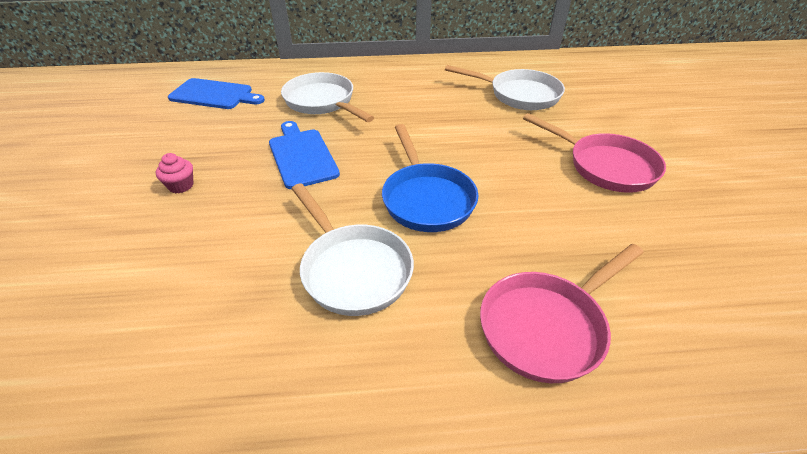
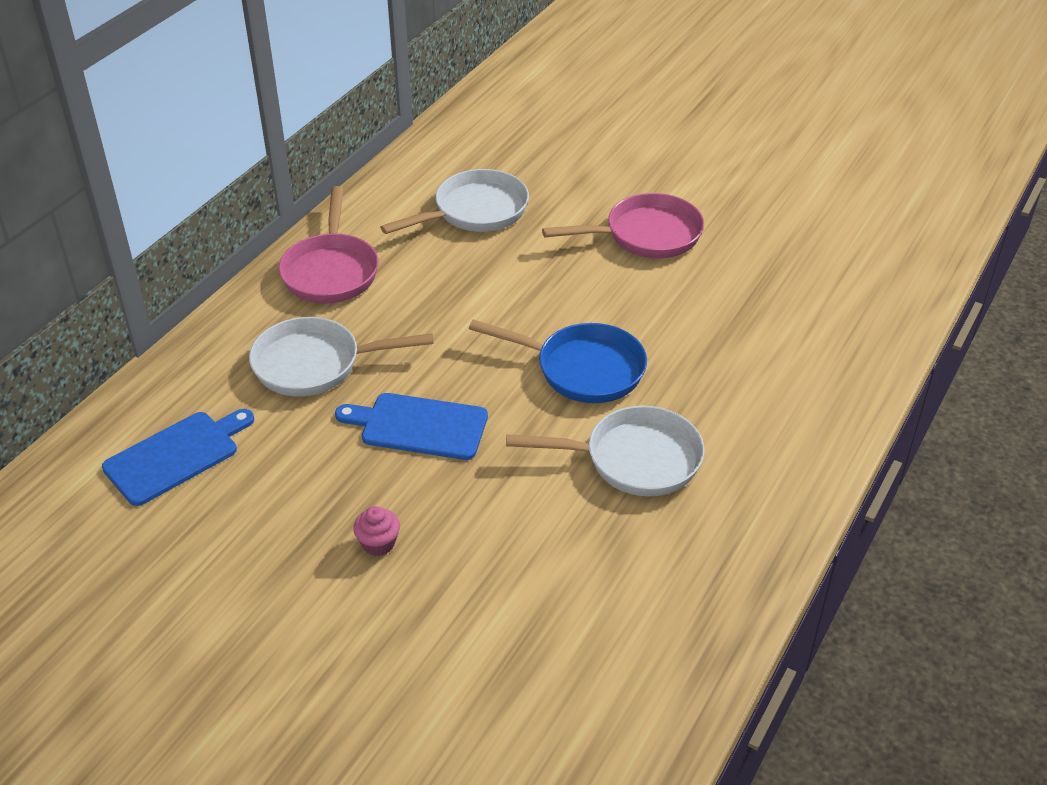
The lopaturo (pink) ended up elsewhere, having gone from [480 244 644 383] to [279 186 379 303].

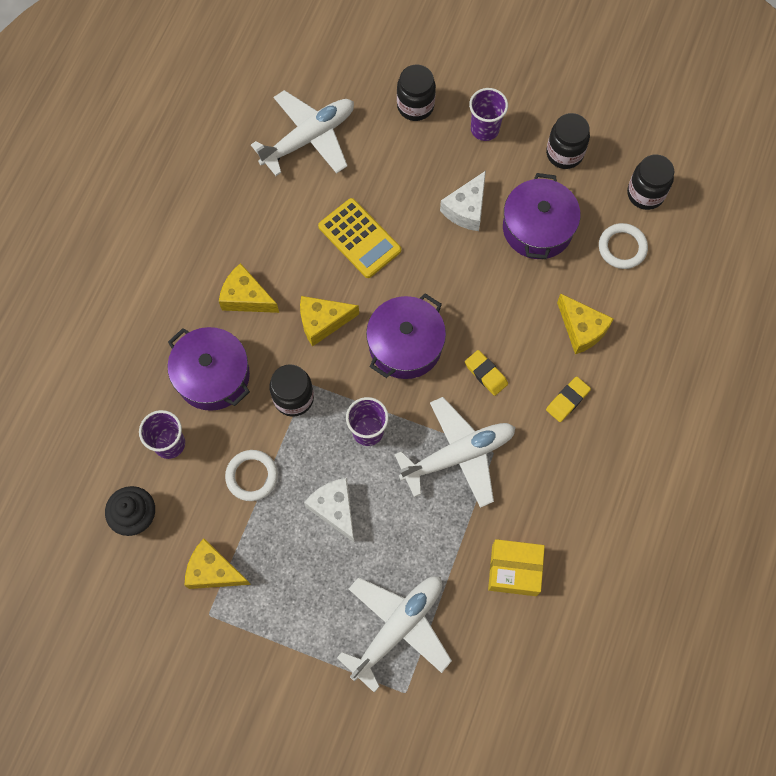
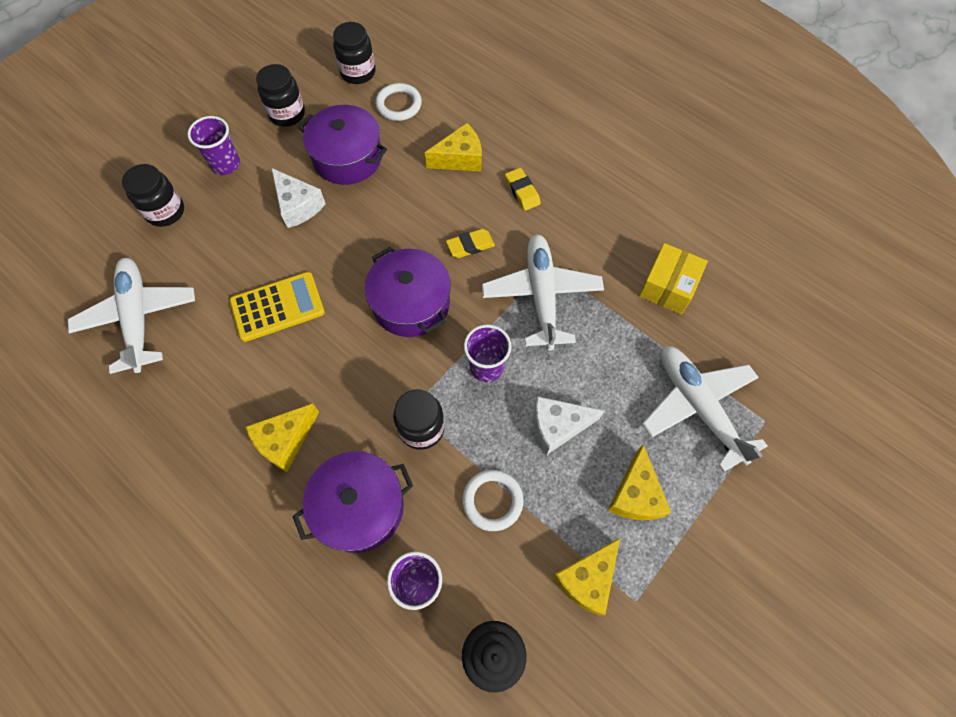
The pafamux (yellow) ended up elsewhere, having gone from [300 296 359 347] to [607 445 671 520].

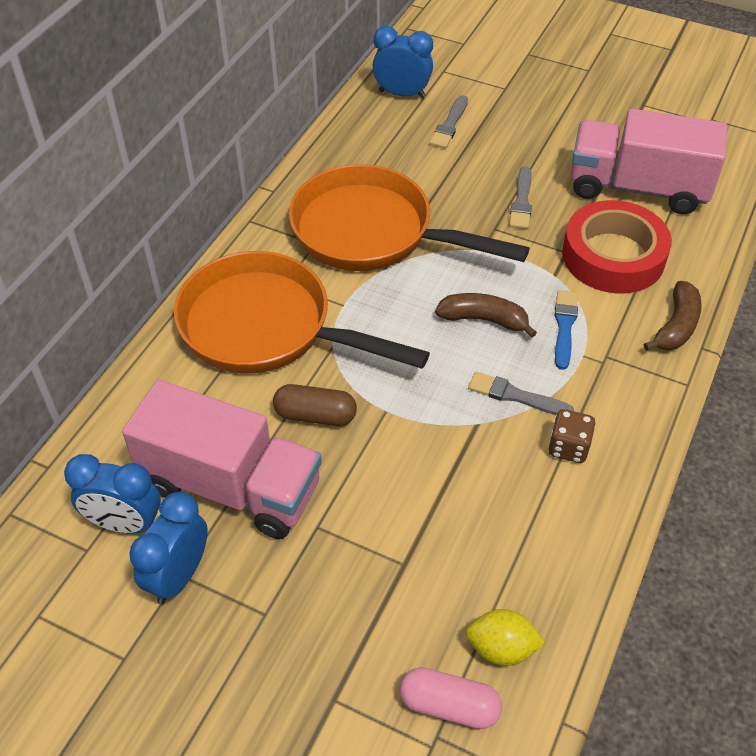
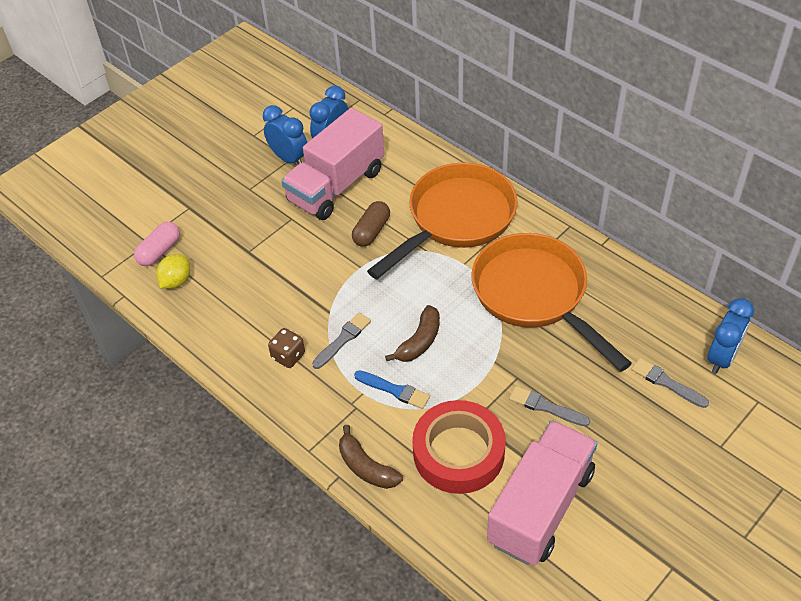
The lopaturo (orange) at [289 164 530 271] ended up facing another way, 75 degrees counterclockwise from before.

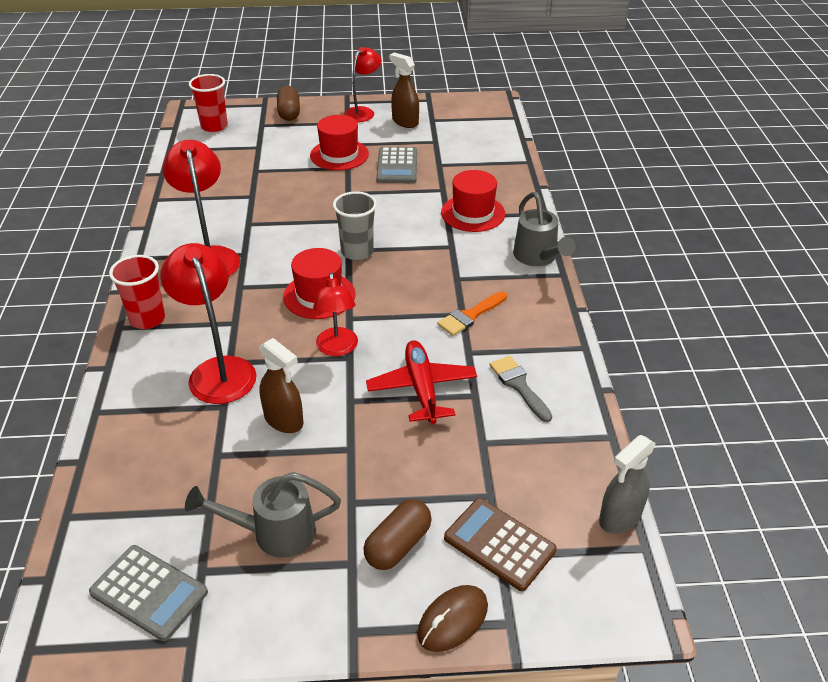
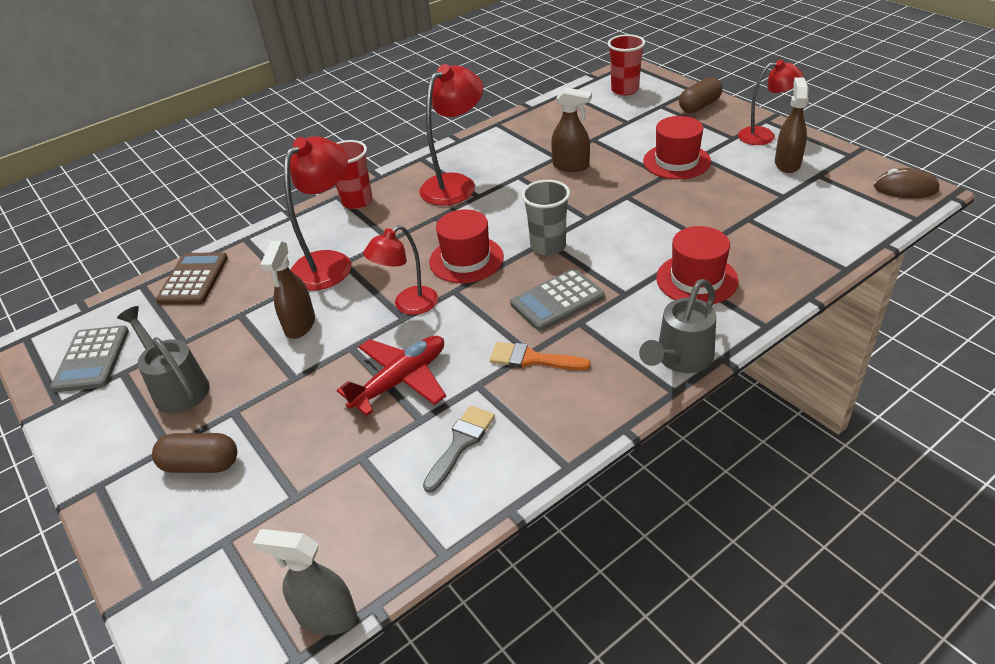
The second view gained the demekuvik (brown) at [551 87 592 172]. The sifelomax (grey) ended up elsewhere, having gone from [376 147 417 183] to [510 269 605 331]. The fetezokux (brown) ended up elsewhere, having gone from [417 585 488 652] to [874 168 940 198]. The sifelomax (brown) ended up elsewhere, having gone from [444 498 557 591] to [156 252 228 305].

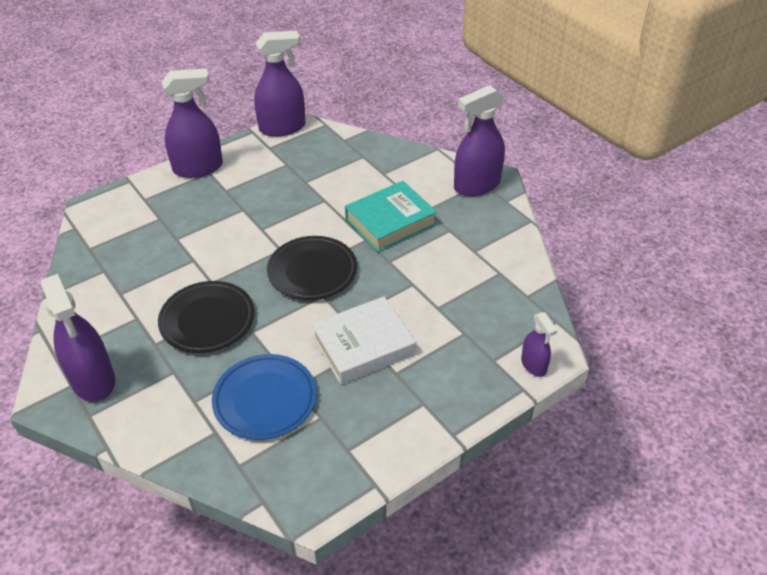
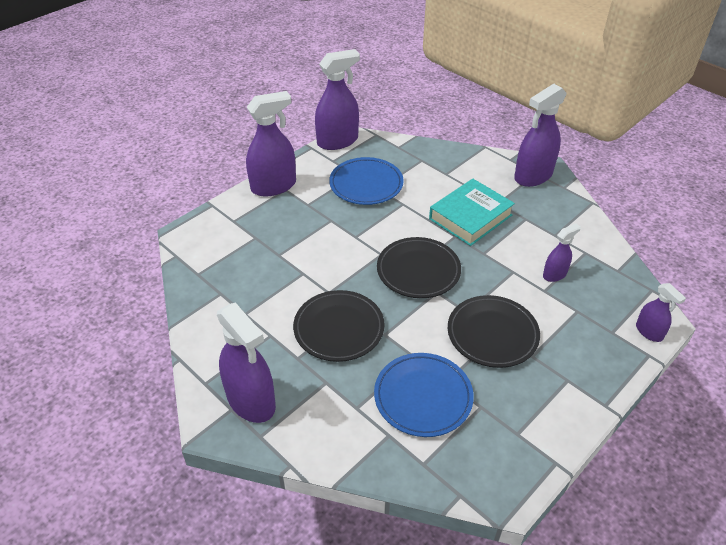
The second view gained the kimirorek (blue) at [329 157 404 205]. The second view gained the demekuvik (purple) at [543 224 581 282]. Where the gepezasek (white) stood at [311 297 416 385], the kimirorek (black) came to stand at [448 295 540 368].

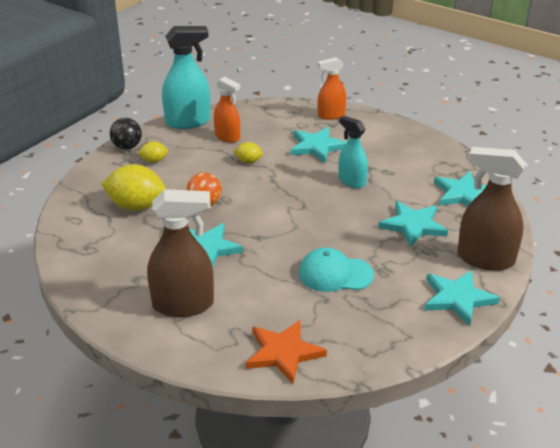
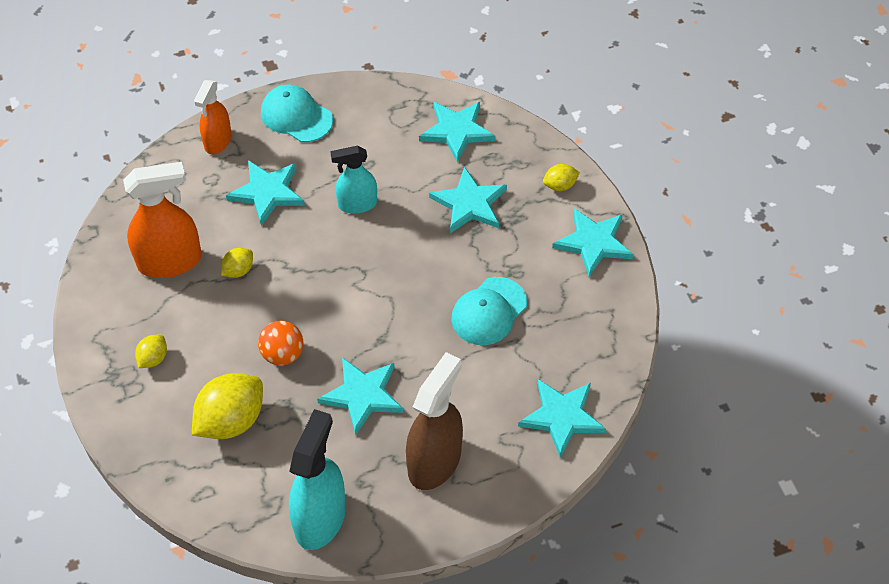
The second view lost the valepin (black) at [110 118 142 149]. The second view gained the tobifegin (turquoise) at [261 85 333 142]. The demekuvik (turquoise) ended up elsewhere, having gone from [162 26 210 129] to [289 409 346 550]. Where the demekuvik (brown) stood at [457 147 525 271], the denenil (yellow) came to stand at [543 164 580 191]. What was the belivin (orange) at [246 320 327 384] turned into the belivin (turquoise) at [518 379 606 458]. The size of the demekuvik (orange) at [214 77 240 143] changed by a factor of 1.60.

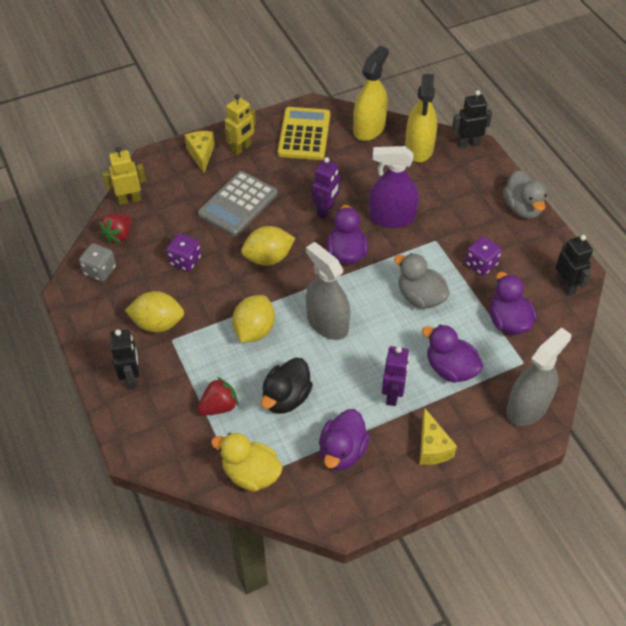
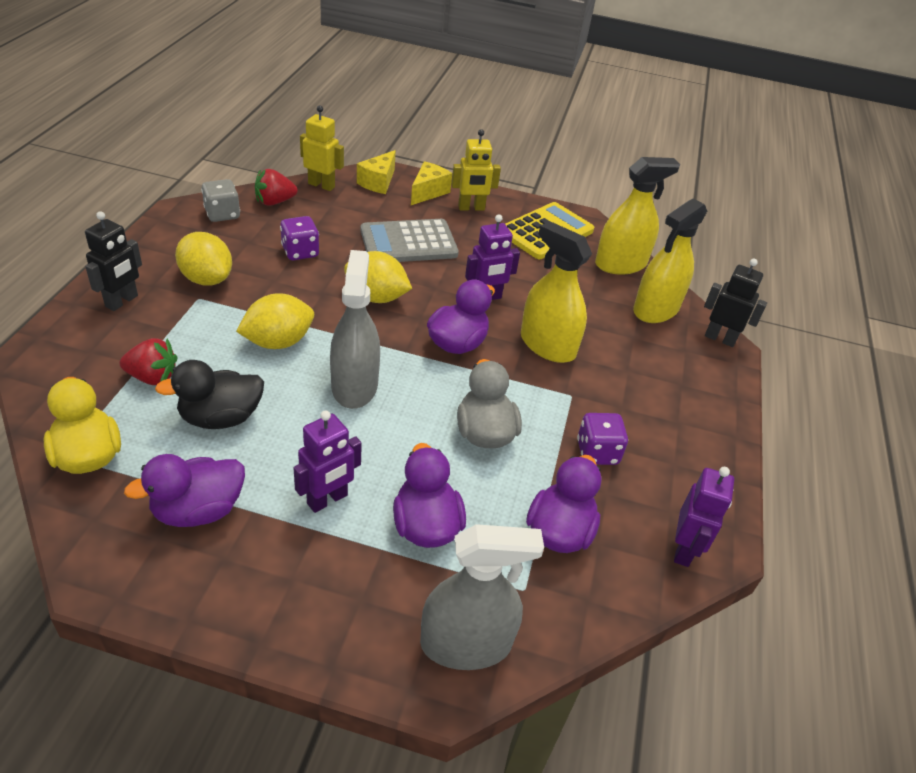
The second view lost the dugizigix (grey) at [503 170 547 219]. The pafamux (yellow) ended up elsewhere, having gone from [420 408 457 465] to [357 150 396 194]. What was the demekuvik (purple) at [369 146 419 228] turned into the demekuvik (yellow) at [521 221 592 363]. What was the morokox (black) at [556 235 593 296] turned into the morokox (purple) at [674 467 734 567].

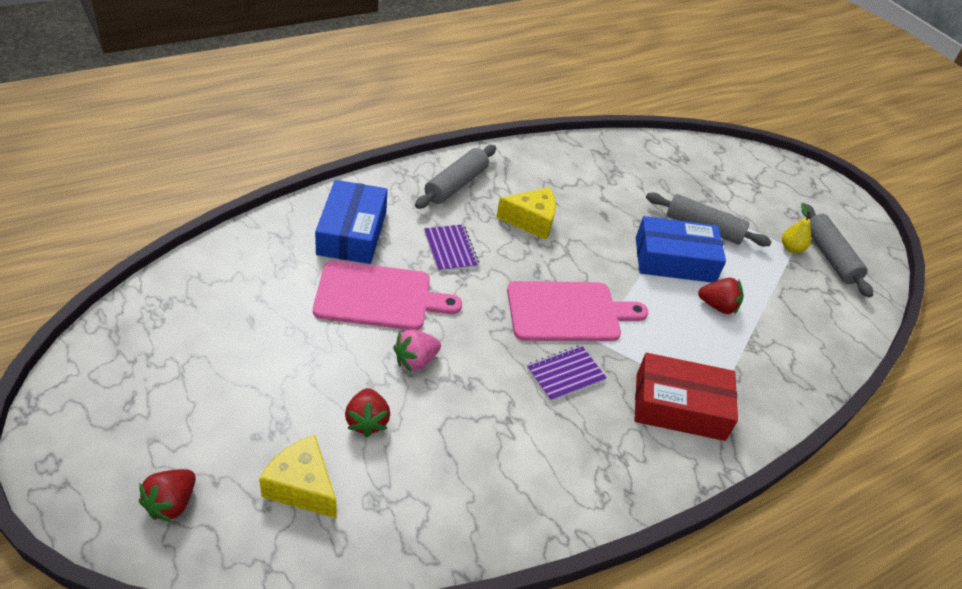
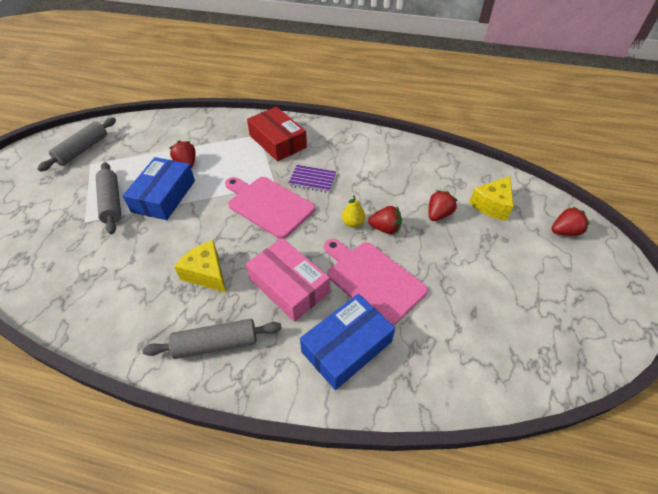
The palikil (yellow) ended up elsewhere, having gone from [782 203 811 253] to [342 195 365 227]. Where the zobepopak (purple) stood at [424 224 479 272], the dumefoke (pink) came to stand at [246 238 330 322]. What was the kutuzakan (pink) at [393 329 441 371] turned into the kutuzakan (red) at [368 206 402 234]. The pafamux (yellow) at [259 435 336 518] ended up facing another way, 45 degrees clockwise from before. The dumefoke (blue) at [636 216 726 283] ended up facing another way, 60 degrees clockwise from before.

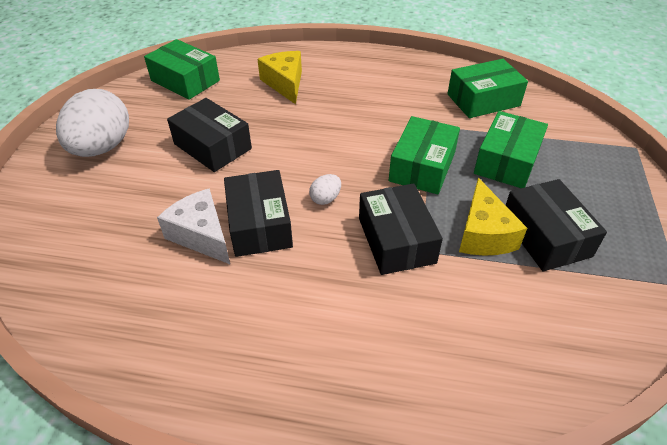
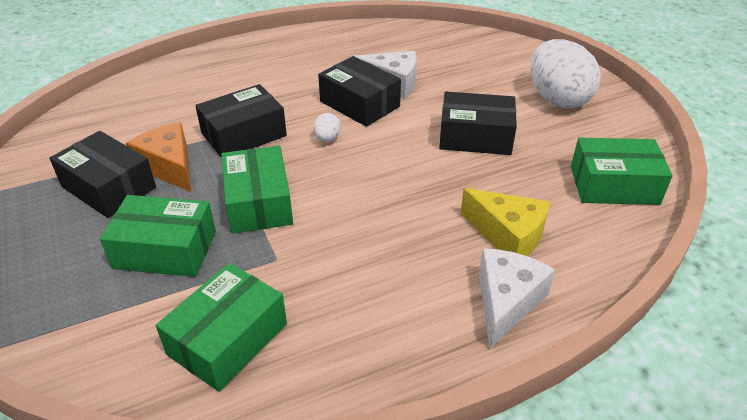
The second view gained the pafamux (white) at [479 248 555 348]. What was the pafamux (yellow) at [459 178 527 256] turned into the pafamux (orange) at [126 122 191 192]. The dumefoke (black) at [359 184 443 275] ended up facing another way, 75 degrees counterclockwise from before. The dumefoke (green) at [474 111 548 188] ended up facing another way, 75 degrees counterclockwise from before.

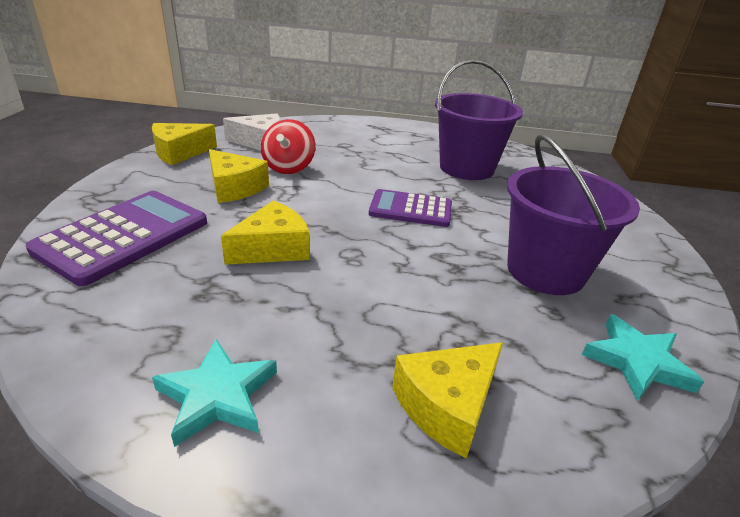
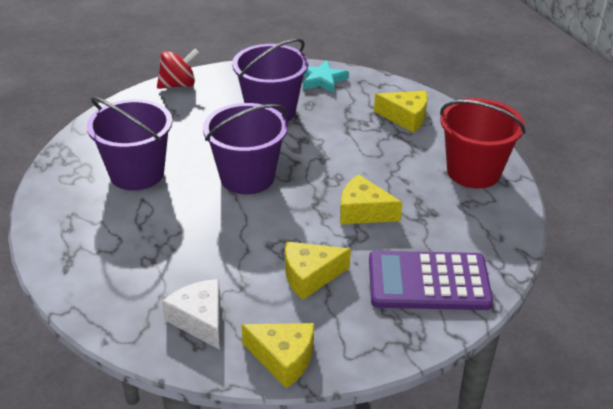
The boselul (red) ended up elsewhere, having gone from [261 119 316 174] to [157 49 199 89]. Where the belivin (turquoise) stood at [152 339 277 447], the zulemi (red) came to stand at [440 98 526 188]. Where the sifelomax (purple) stood at [369 189 452 227], the zulemi (purple) came to stand at [203 103 288 194]. The pafamux (yellow) at [209 149 269 203] ended up facing another way, 120 degrees counterclockwise from before.

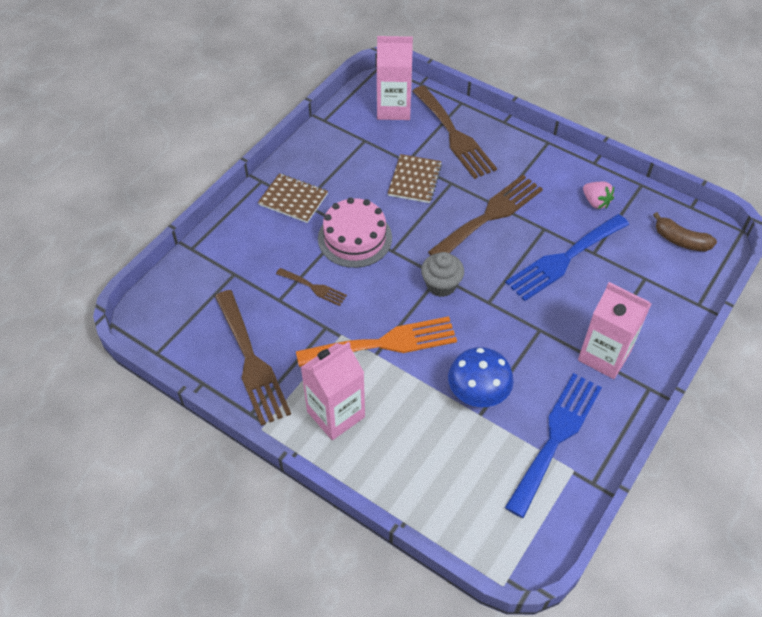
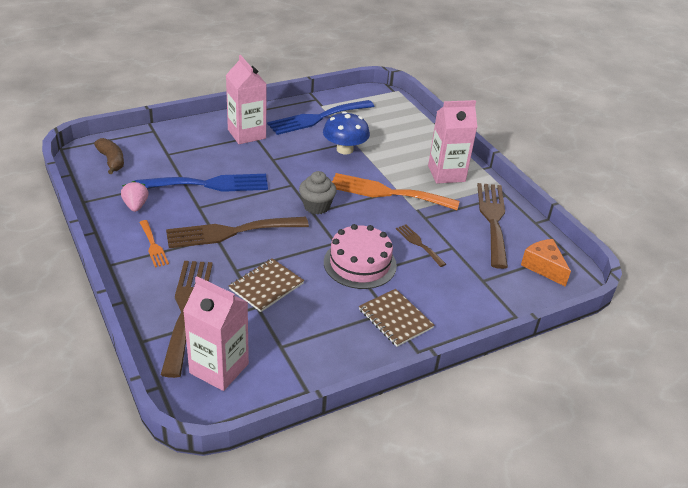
The second view gained the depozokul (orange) at [139 220 169 267]. The second view gained the pafamux (orange) at [521 239 571 287].

